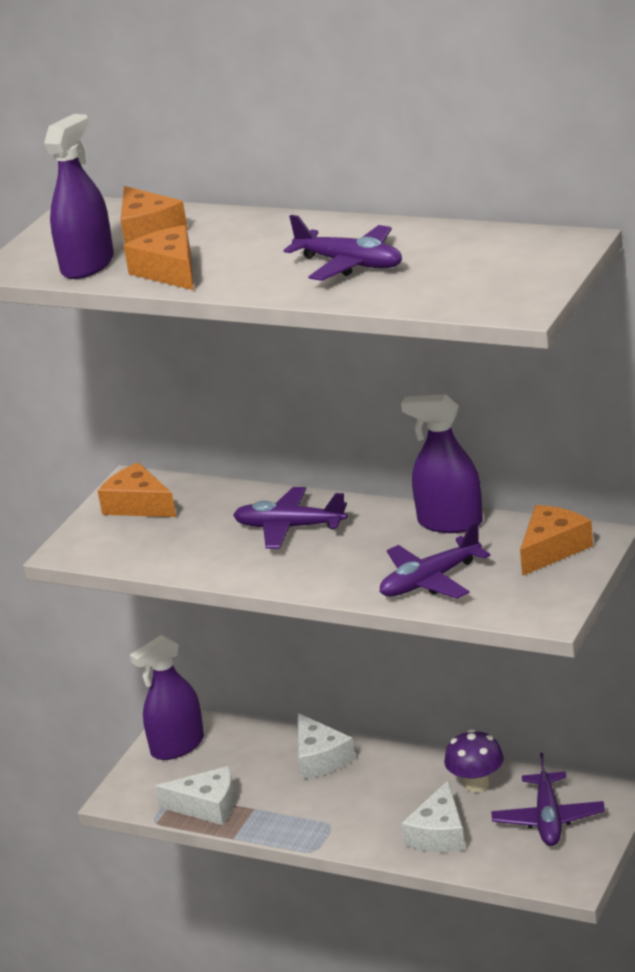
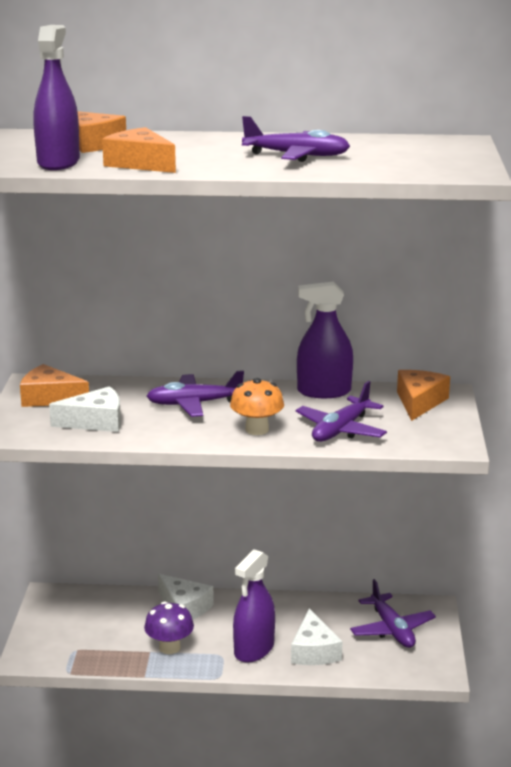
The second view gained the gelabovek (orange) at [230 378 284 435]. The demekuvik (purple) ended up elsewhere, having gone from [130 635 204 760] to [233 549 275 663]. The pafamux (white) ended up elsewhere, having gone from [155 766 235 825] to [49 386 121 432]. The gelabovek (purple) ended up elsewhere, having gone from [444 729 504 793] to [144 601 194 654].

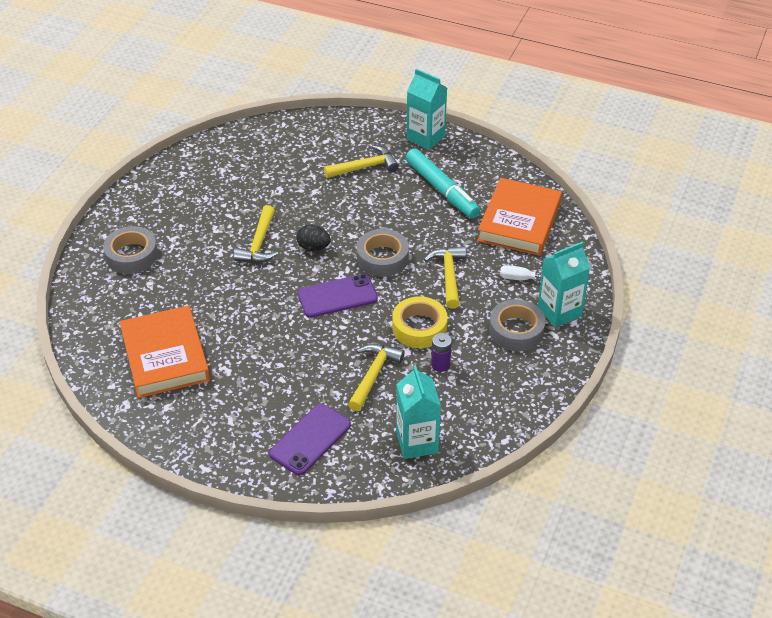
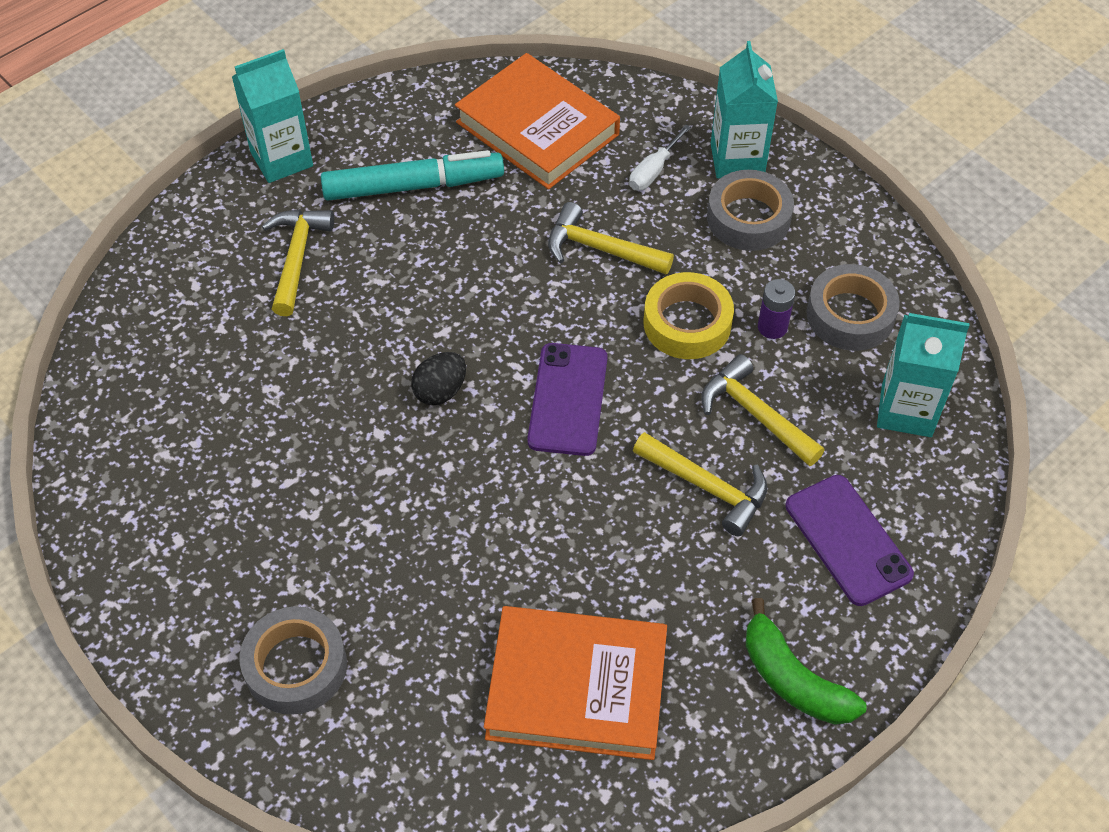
The second view gained the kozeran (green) at [746 598 867 725]. The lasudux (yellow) ended up elsewhere, having gone from [234 205 278 263] to [633 432 767 536]. The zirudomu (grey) ended up elsewhere, having gone from [357 229 409 277] to [806 264 900 351].

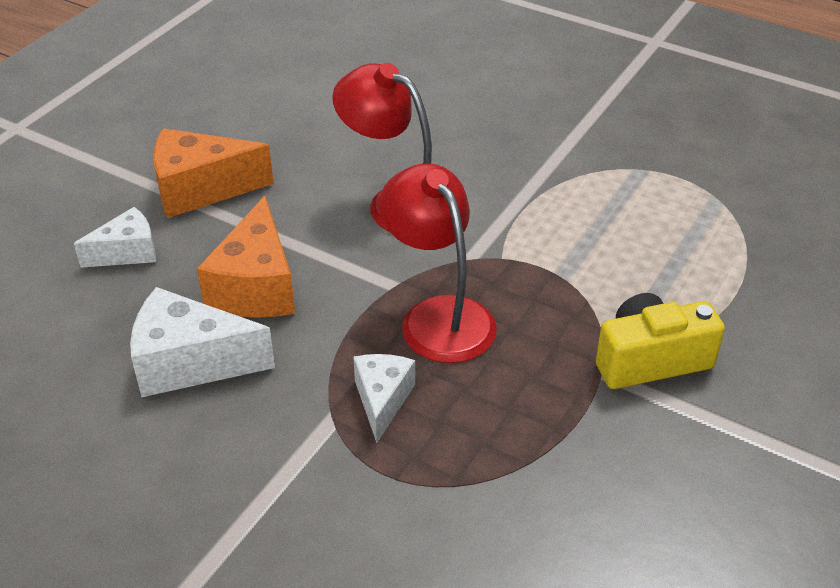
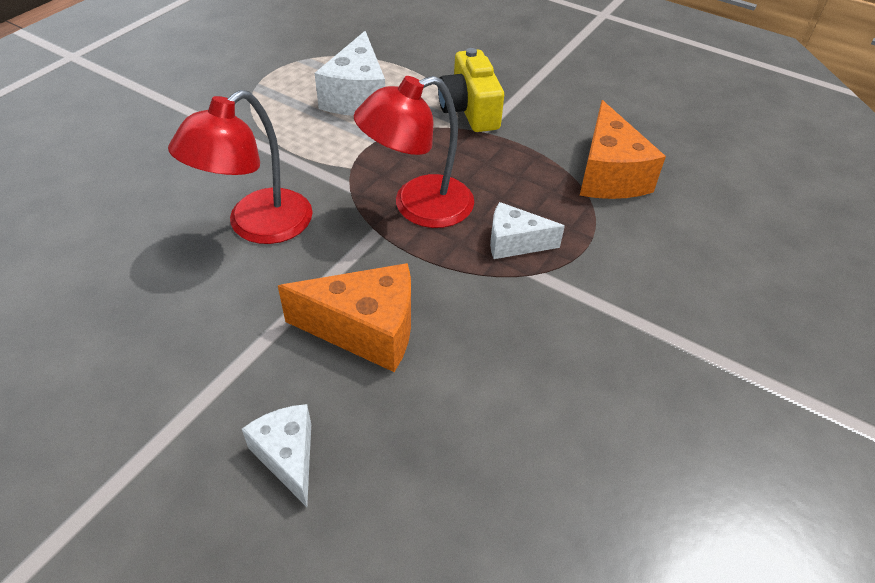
The pafamux (white) ended up elsewhere, having gone from [130 287 275 397] to [315 31 385 116]. The pafamux (orange) ended up elsewhere, having gone from [153 128 274 218] to [580 100 666 199].

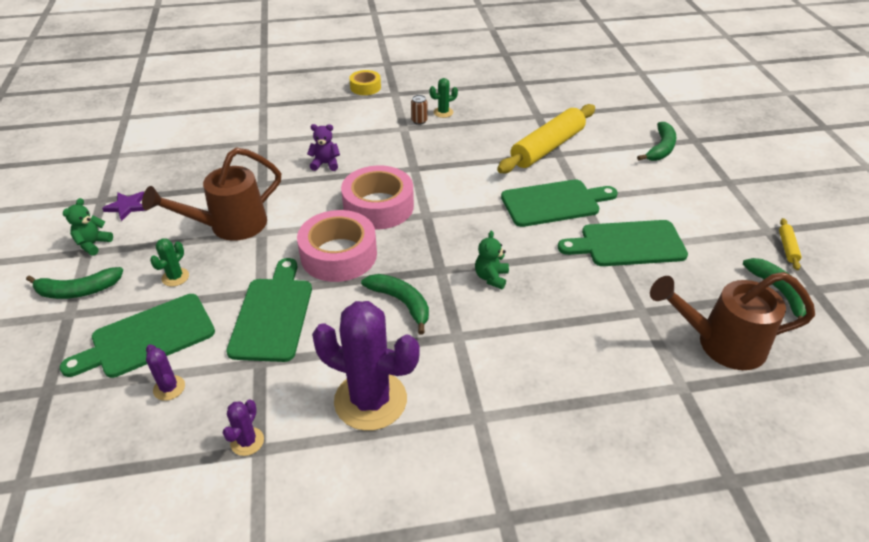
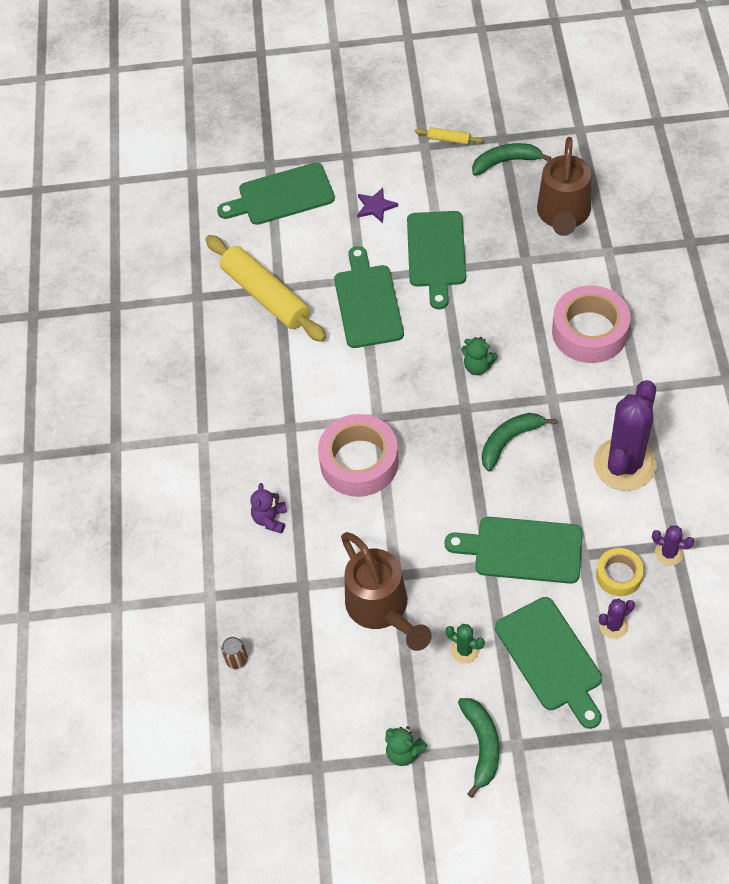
The second view lost the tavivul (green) at [429 78 458 118]. The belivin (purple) ended up elsewhere, having gone from [102 192 147 221] to [357 188 398 223]. The zirudomu (pink) ended up elsewhere, having gone from [297 210 377 282] to [552 285 630 363]. The zirudomu (yellow) ended up elsewhere, having gone from [349 70 381 95] to [596 548 644 596]. The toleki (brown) ended up elsewhere, having gone from [411 95 428 125] to [221 637 248 669]. Where the kozeran (green) stood at [637 122 676 161], the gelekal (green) came to stand at [217 162 335 225].

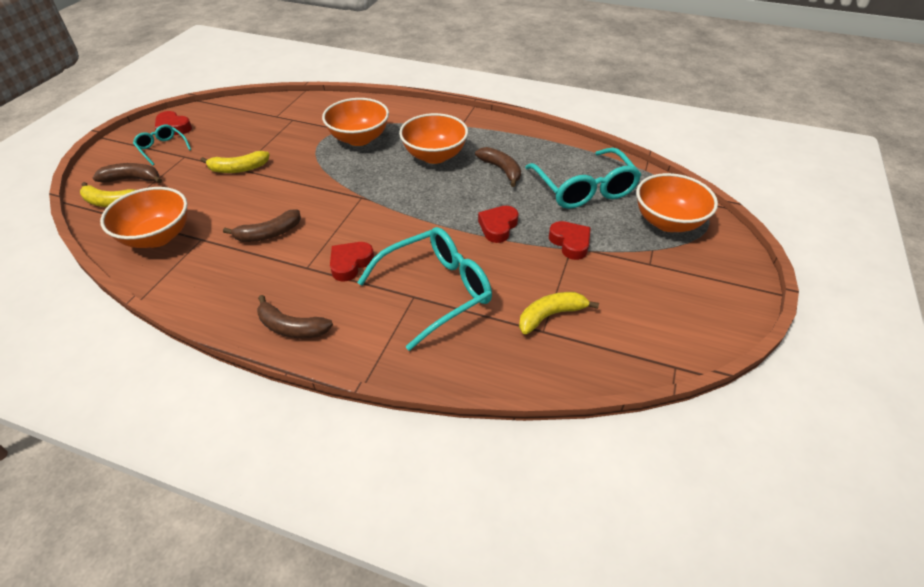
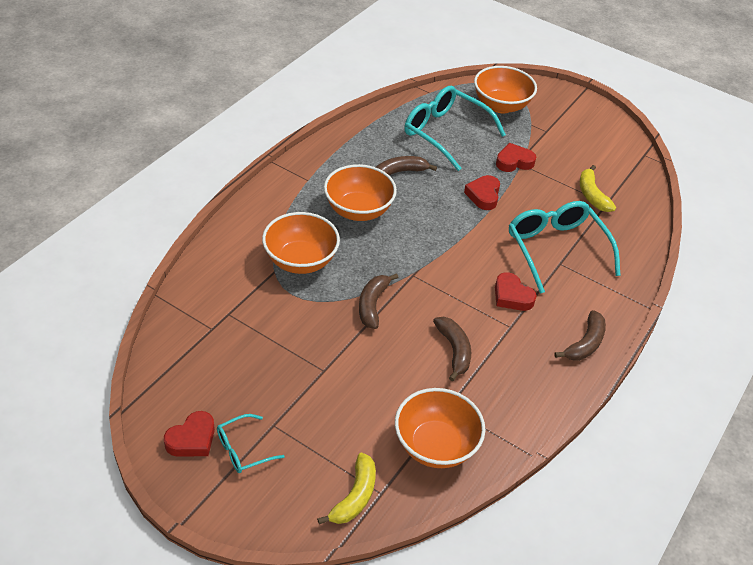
The second view lost the kozeran (yellow) at [200 151 270 173]. The kozeran (brown) ended up elsewhere, having gone from [93 163 162 183] to [359 273 398 329]. The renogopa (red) at [478 206 519 243] ended up facing another way, 60 degrees clockwise from before. The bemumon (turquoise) at [525 147 641 209] ended up facing another way, 135 degrees counterclockwise from before.

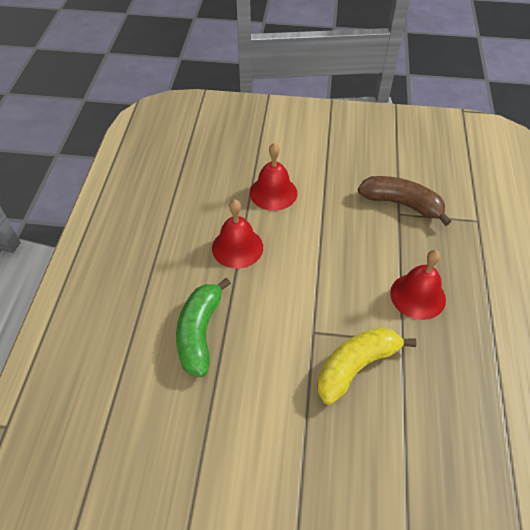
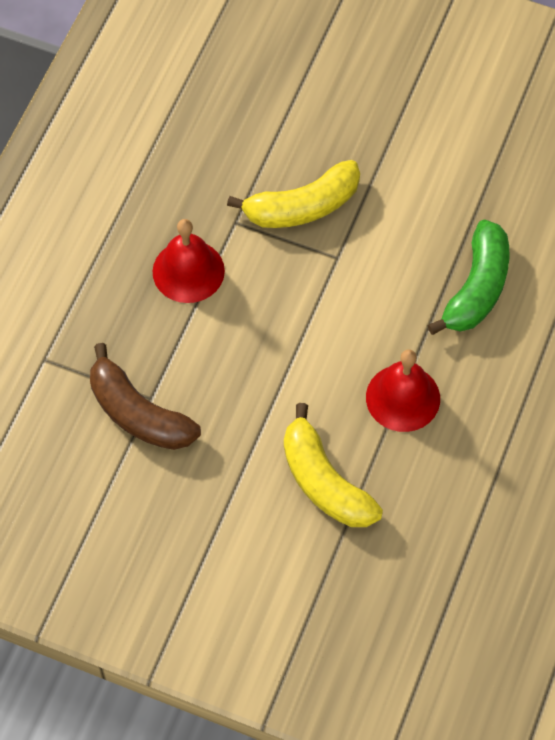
Where the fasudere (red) stood at [250 143 297 211], the kozeran (yellow) came to stand at [284 403 383 527].

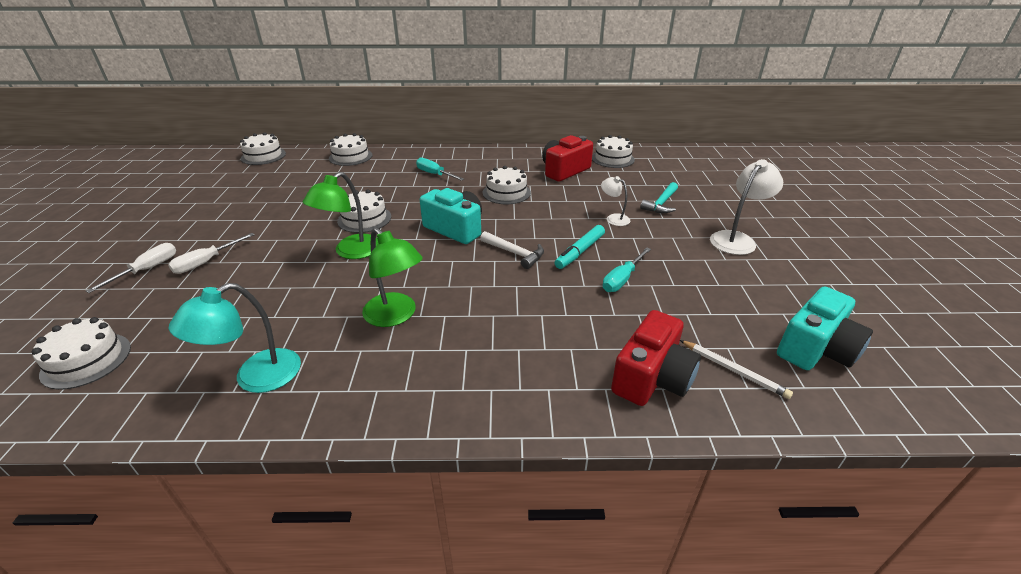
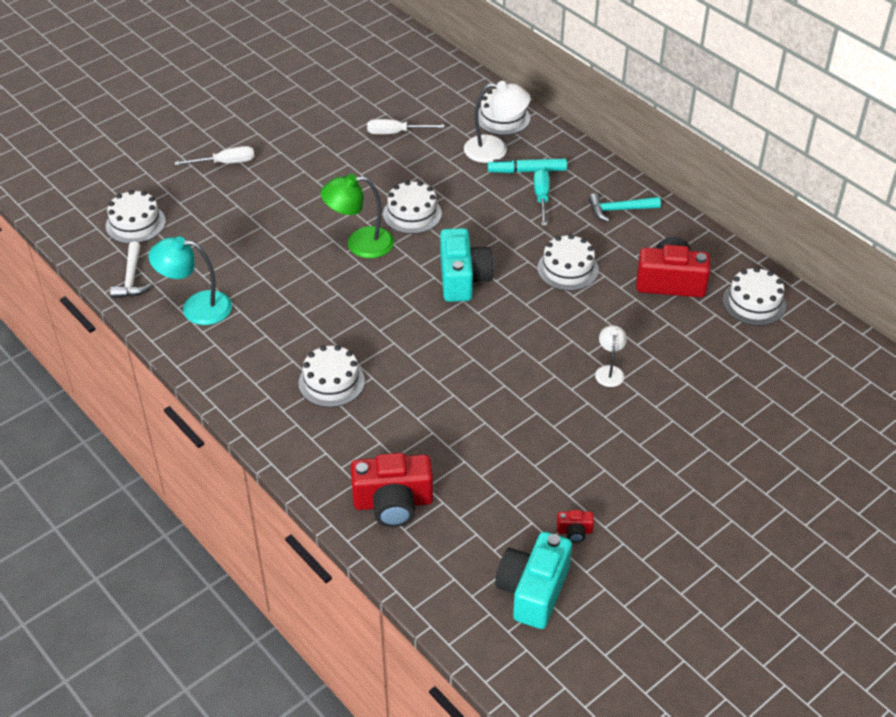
The second view lost the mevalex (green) at [362 227 423 327]. The second view lost the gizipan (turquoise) at [603 247 651 292]. The second view lost the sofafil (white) at [680 340 793 399]. The second view gained the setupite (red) at [557 510 594 543]. The gizipan (white) ended up elsewhere, having gone from [168 233 255 274] to [367 119 444 134]. The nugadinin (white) ended up elsewhere, having gone from [240 132 286 165] to [299 345 365 407]. The lasudux (white) ended up elsewhere, having gone from [480 231 544 269] to [110 242 152 298]. The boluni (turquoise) ended up elsewhere, having gone from [555 225 605 269] to [488 158 567 173]. The lasudux (turquoise) ended up elsewhere, having gone from [640 182 678 213] to [588 193 661 222]. The mevalex (white) ended up elsewhere, having gone from [710 159 783 255] to [464 81 531 163]. The setupite (turquoise) at [777 286 873 370] ended up facing another way, 105 degrees clockwise from before.

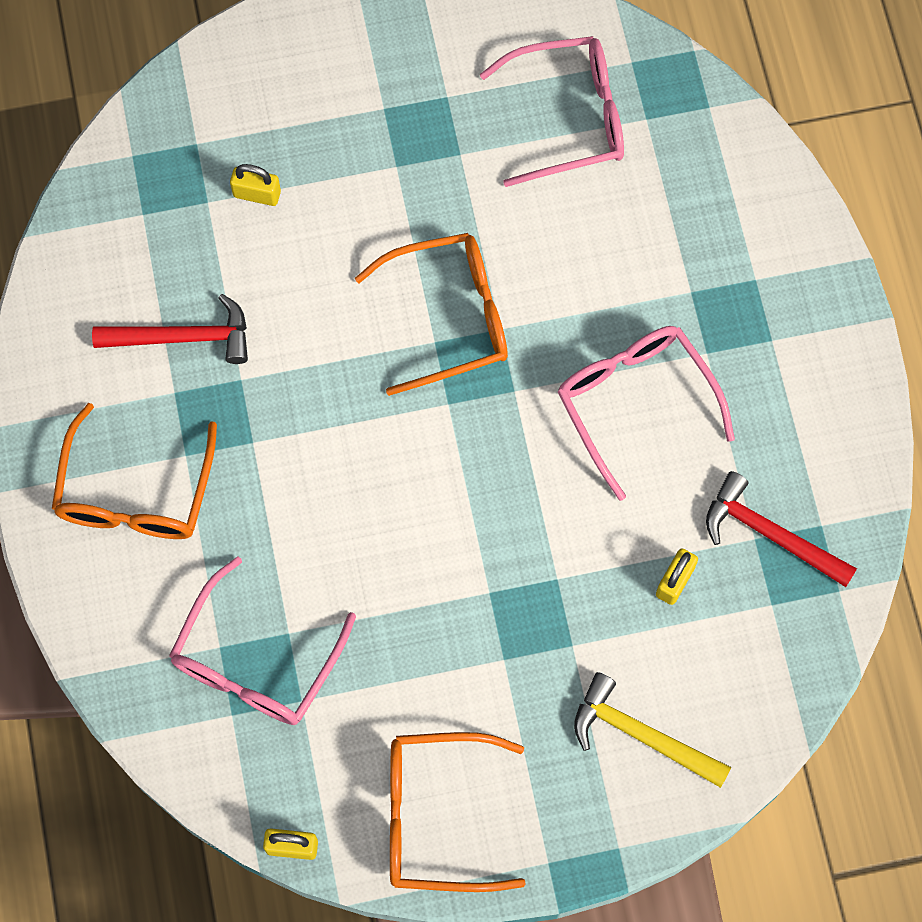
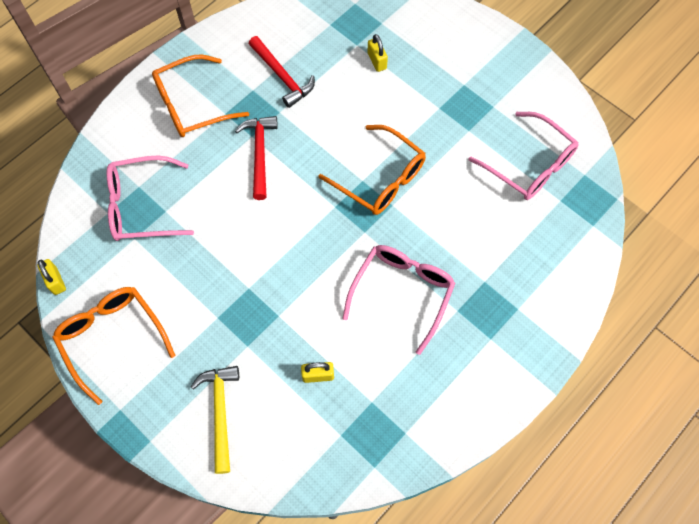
The lasudux (red) ended up elsewhere, having gone from [706 471 857 587] to [235 116 278 200].

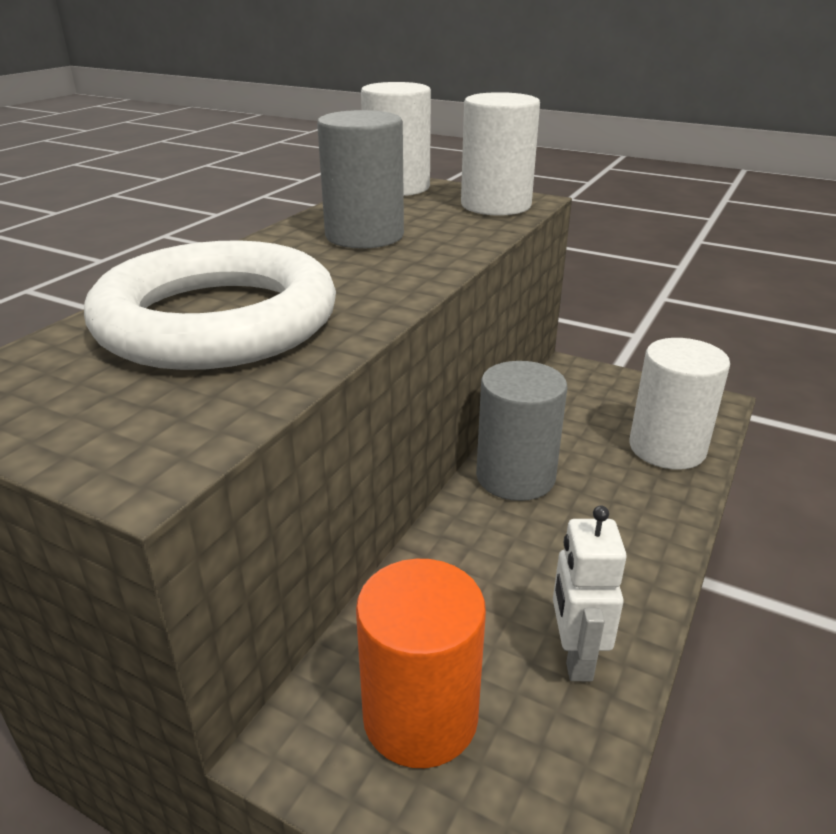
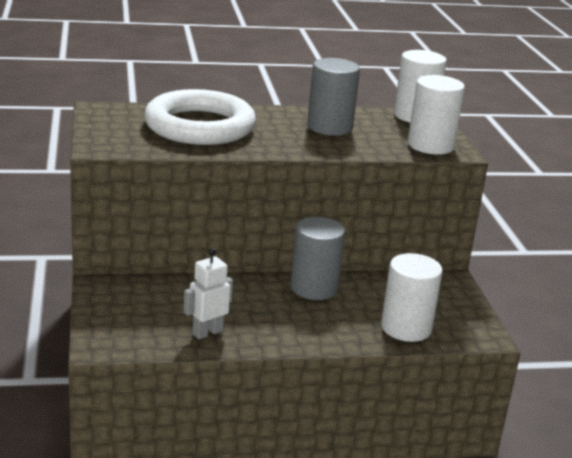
The second view lost the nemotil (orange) at [356 559 486 768].

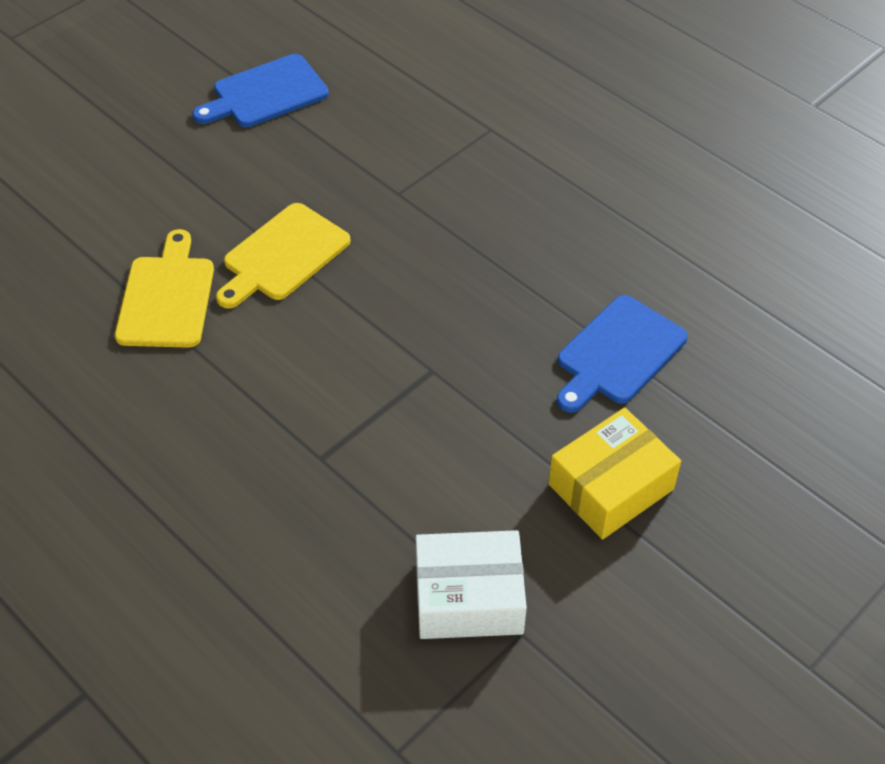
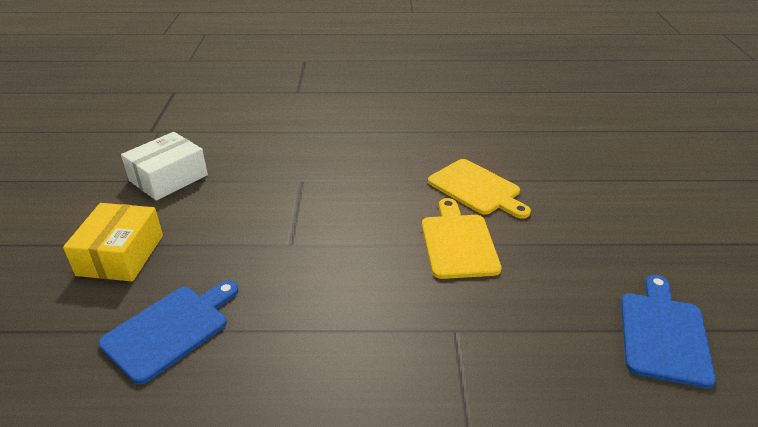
The gelekal (blue) at [557 295 688 413] ended up facing another way, 45 degrees clockwise from before.

